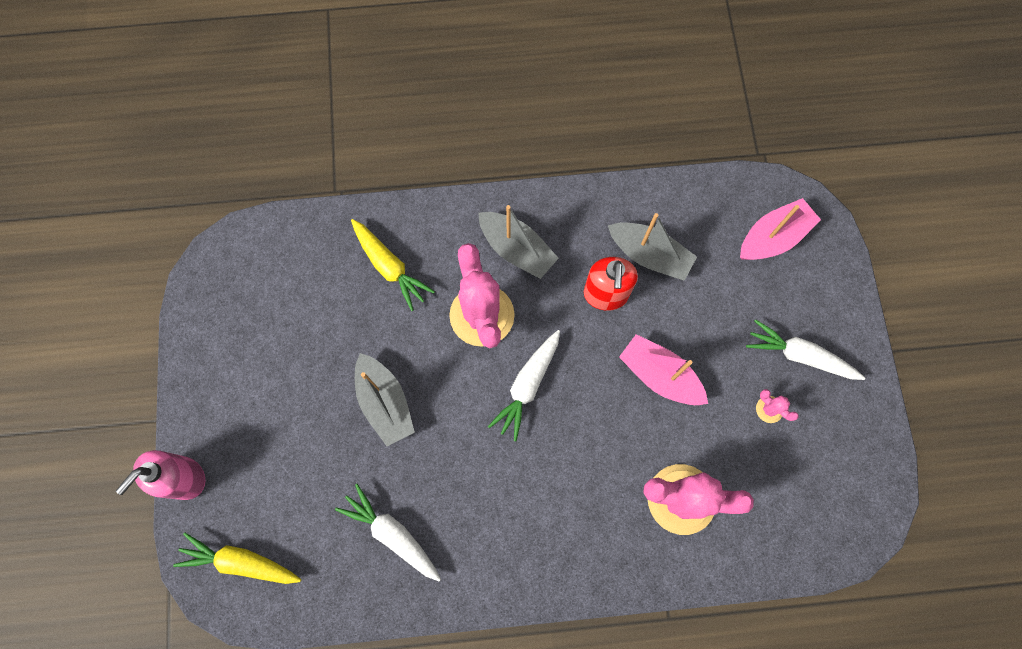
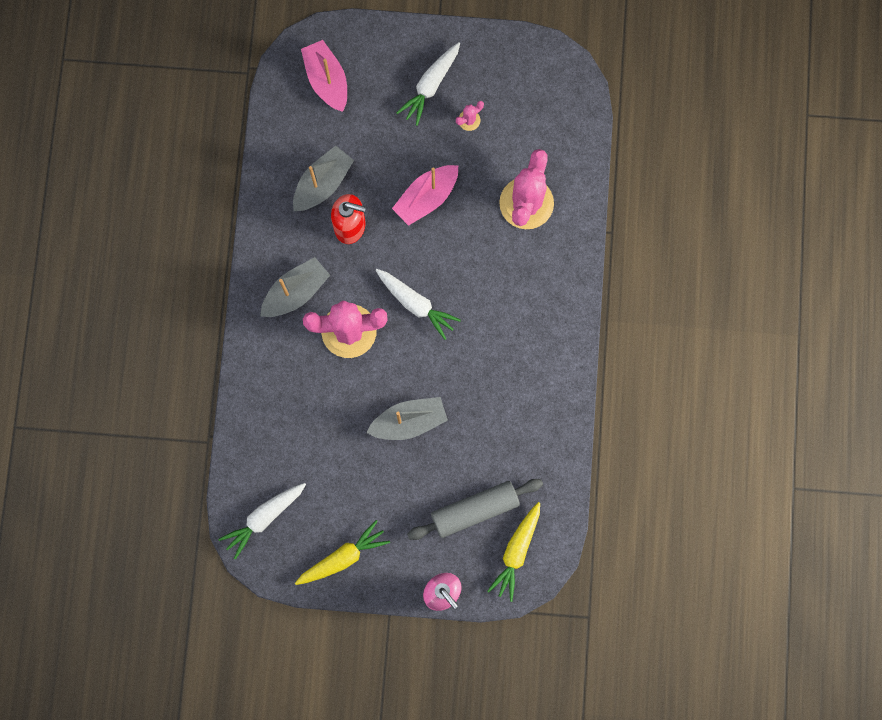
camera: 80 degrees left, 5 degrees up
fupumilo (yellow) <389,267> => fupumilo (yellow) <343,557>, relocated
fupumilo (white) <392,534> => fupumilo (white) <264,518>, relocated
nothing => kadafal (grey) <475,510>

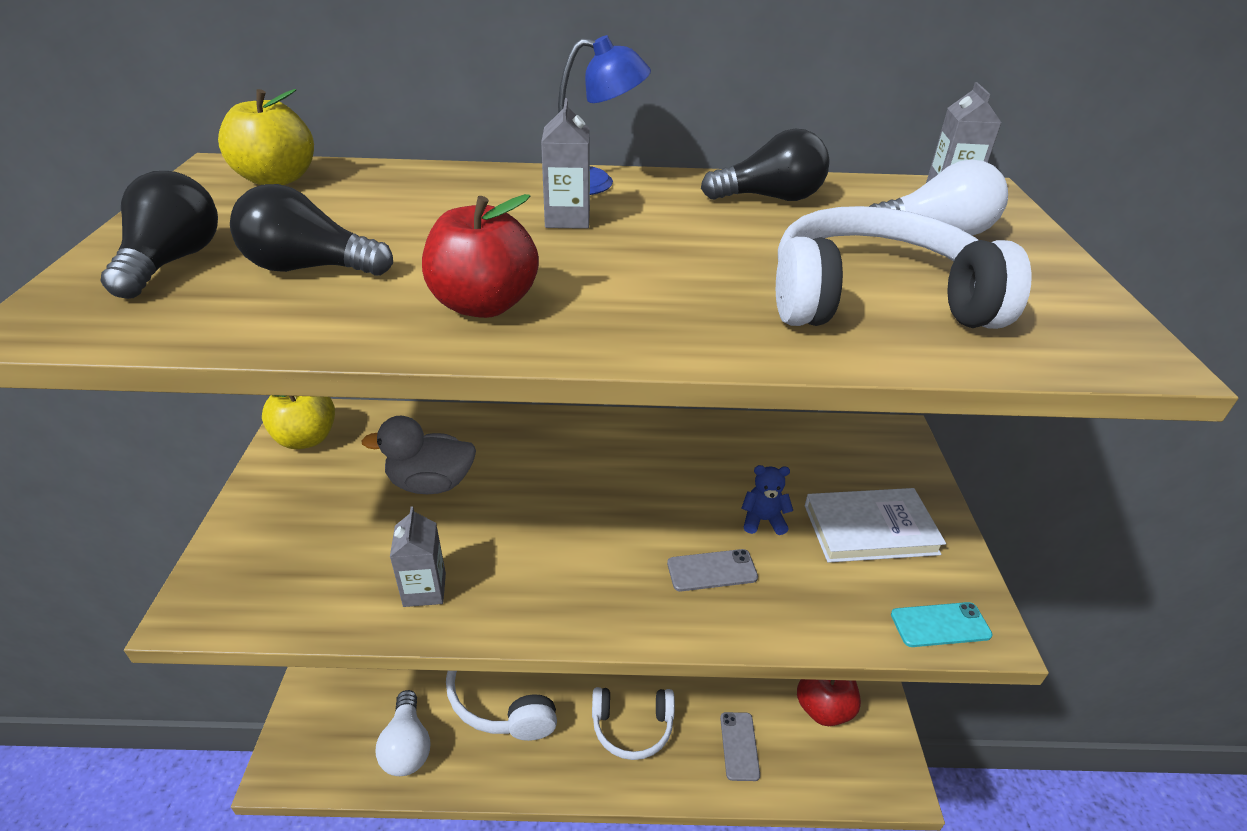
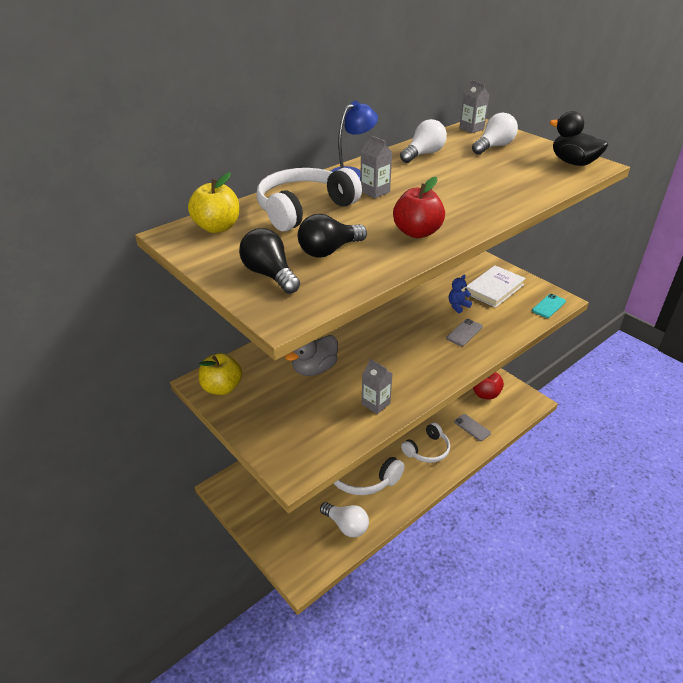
camera: 40 degrees left, 0 degrees up
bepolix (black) <770,198> => bepolix (white) <423,154>
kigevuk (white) <874,299> => kigevuk (white) <303,209>, relocated
nothing => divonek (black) <573,163>

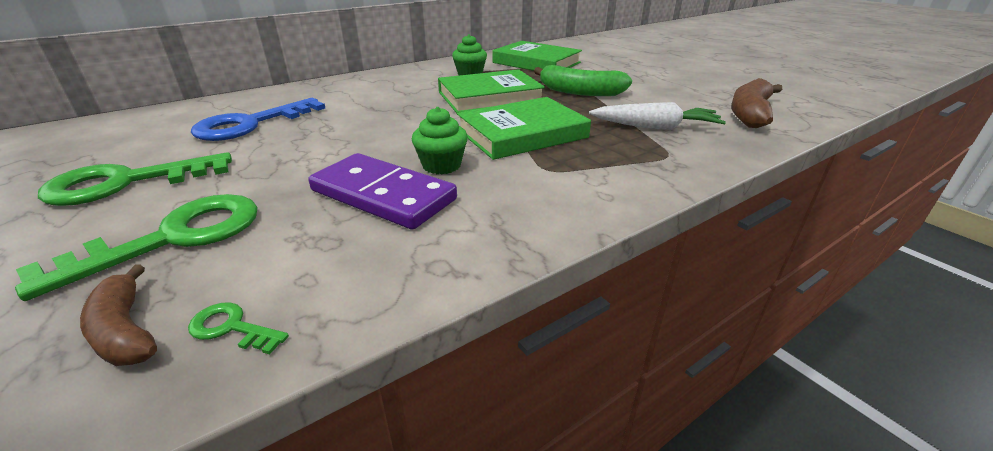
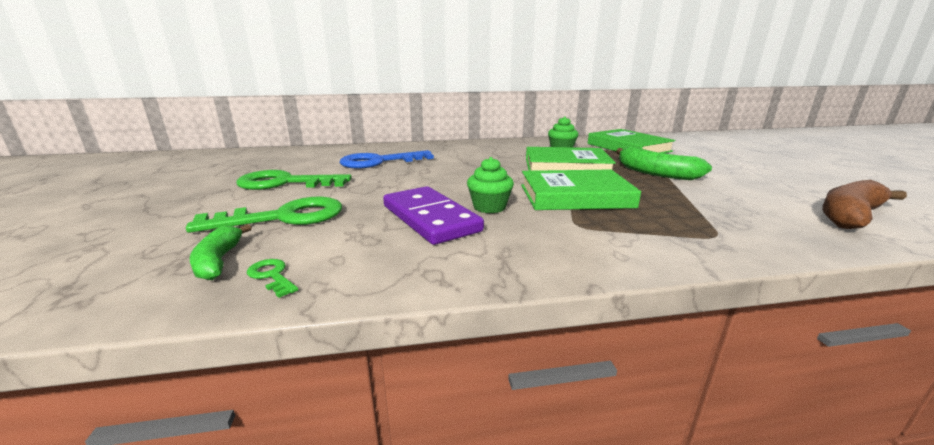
camera: 25 degrees right, 10 degrees down
fupumilo (white) <655,127> => nothing
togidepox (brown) <125,330> => togidepox (green) <219,261>

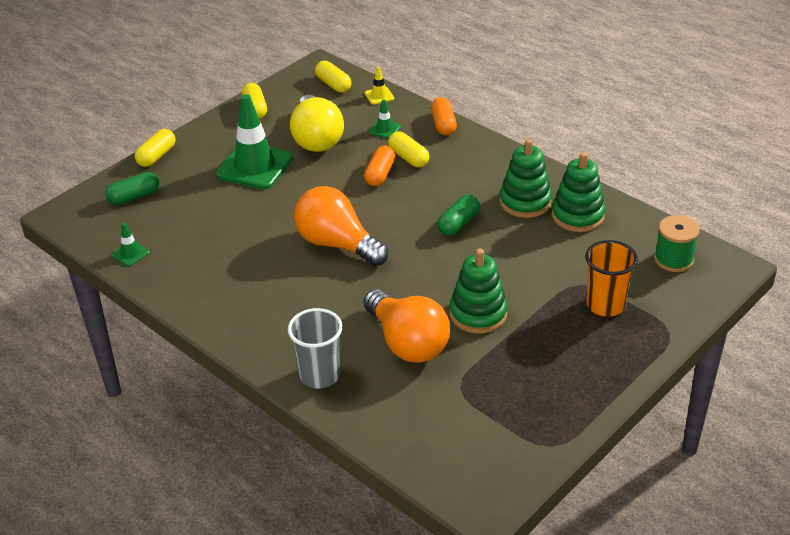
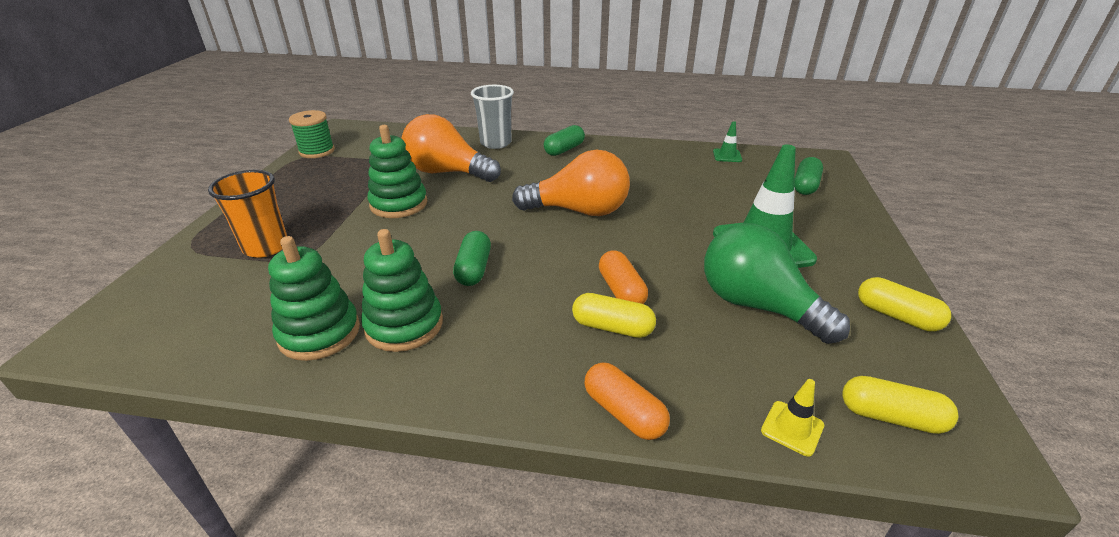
camera: 145 degrees right, 5 degrees down
bepolix (yellow) <316,139> => bepolix (green) <757,305>
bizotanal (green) <384,129> => nothing
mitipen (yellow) <156,156> => nothing
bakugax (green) <673,259> => bakugax (green) <317,151>, relocated
nothing => mitipen (green) <564,150>

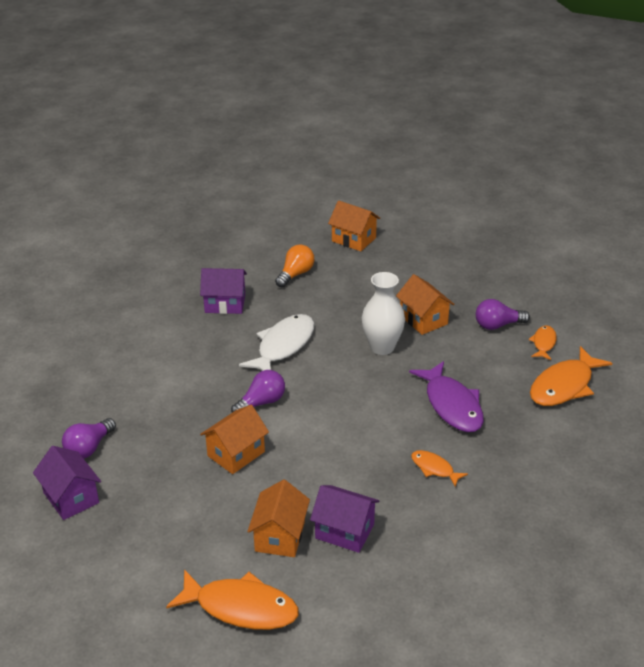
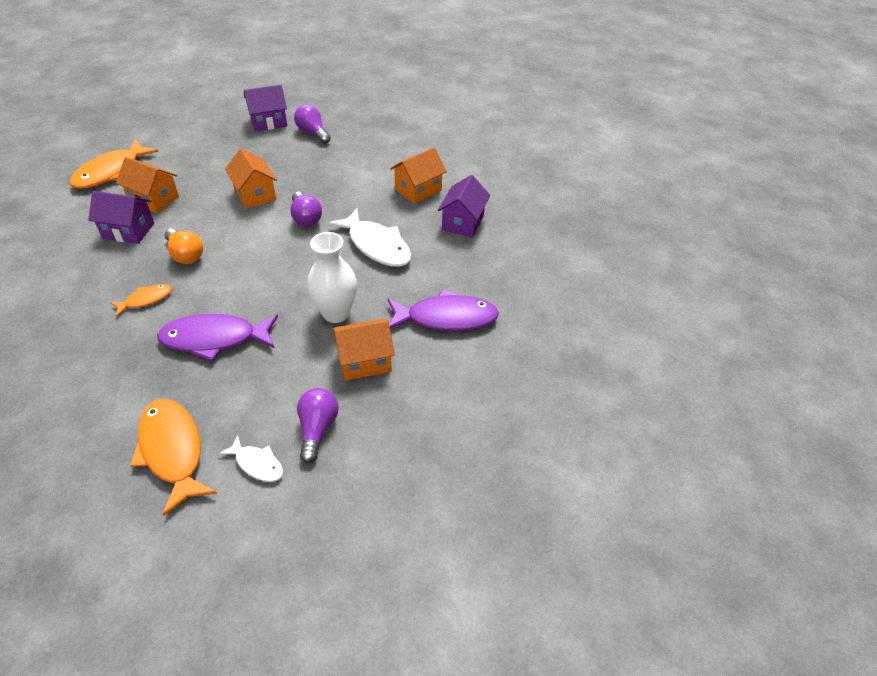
camera: 105 degrees right, 10 degrees up
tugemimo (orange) <353,239> => tugemimo (orange) <418,190>, relocated
bepolix (orange) <295,274> => bepolix (orange) <185,255>, relocated
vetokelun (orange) <543,343> => vetokelun (white) <257,464>
tugemimo (purple) <344,531> => tugemimo (purple) <128,231>, 60 degrees clockwise
nothing => vetokelun (purple) <446,318>

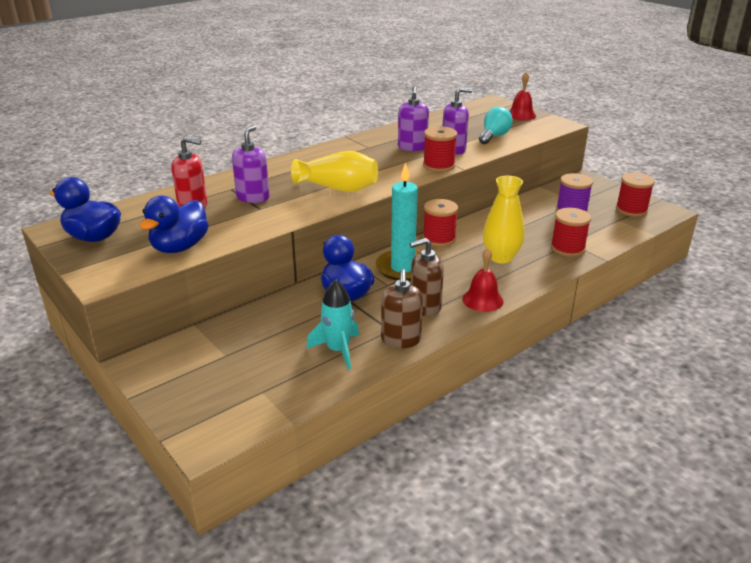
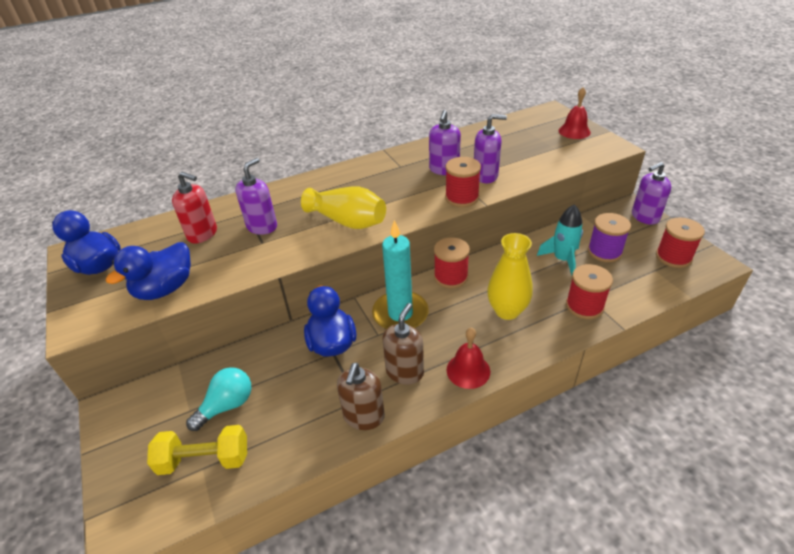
camera: 15 degrees right, 10 degrees up
bepolix (turquoise) <494,136> => bepolix (turquoise) <227,405>, relocated
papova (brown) <425,306> => papova (brown) <405,372>, 120 degrees clockwise
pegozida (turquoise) <338,350> => pegozida (turquoise) <562,259>, relocated
nothing => papova (purple) <644,217>
nothing => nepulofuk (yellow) <204,460>

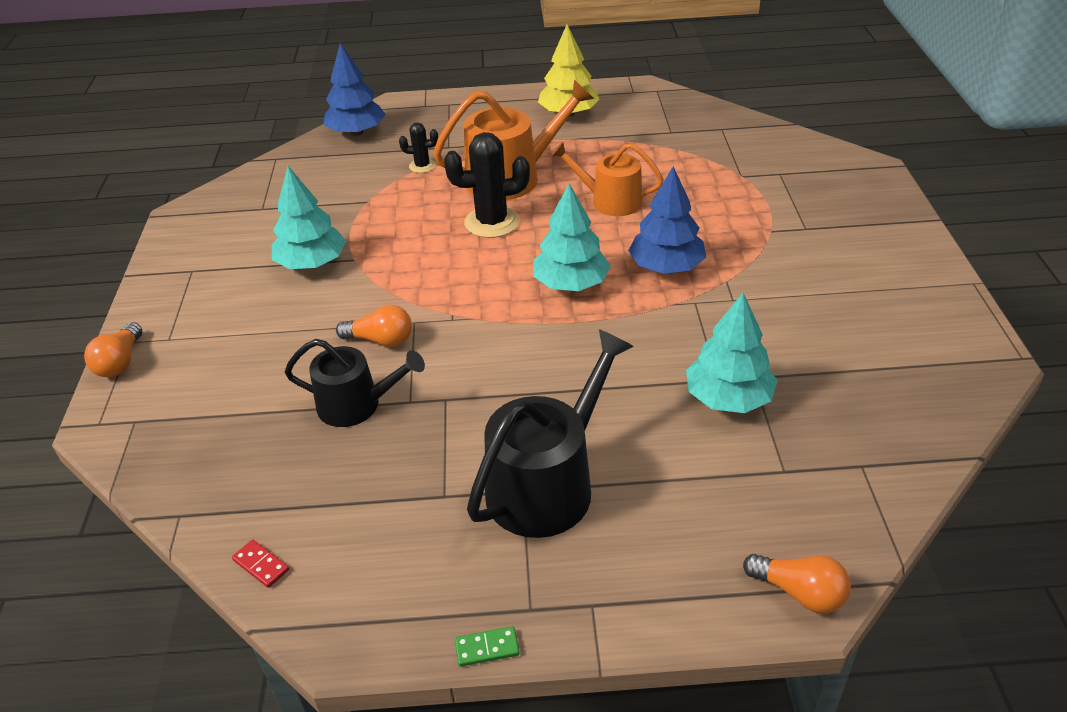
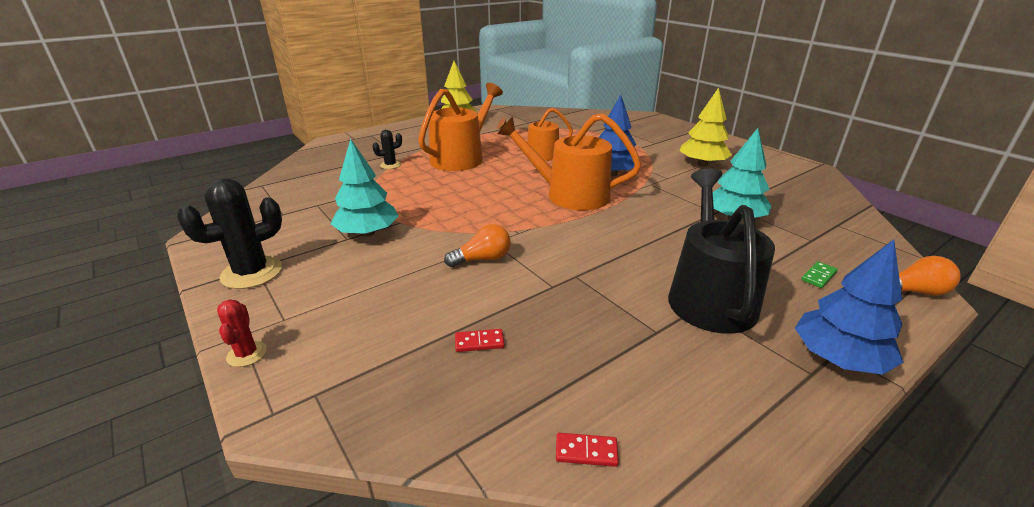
camera: 35 degrees left, 10 degrees down
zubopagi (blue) <356,132> => zubopagi (blue) <838,358>, relocated
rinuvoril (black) <492,222> => rinuvoril (black) <252,273>, relocated
zubopagi (turquoise) <570,284> => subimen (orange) <570,195>
bepolix (orange) <120,362> => rinuvoril (red) <247,354>
subimen (black) <356,405> => nothing
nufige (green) <487,648> => nufige (green) <818,276>, relocated
nothing => zubopagi (yellow) <702,164>
nothing => nufige (red) <479,342>

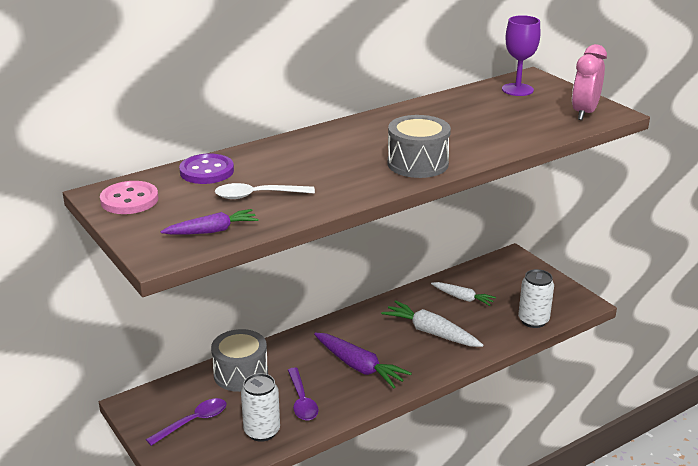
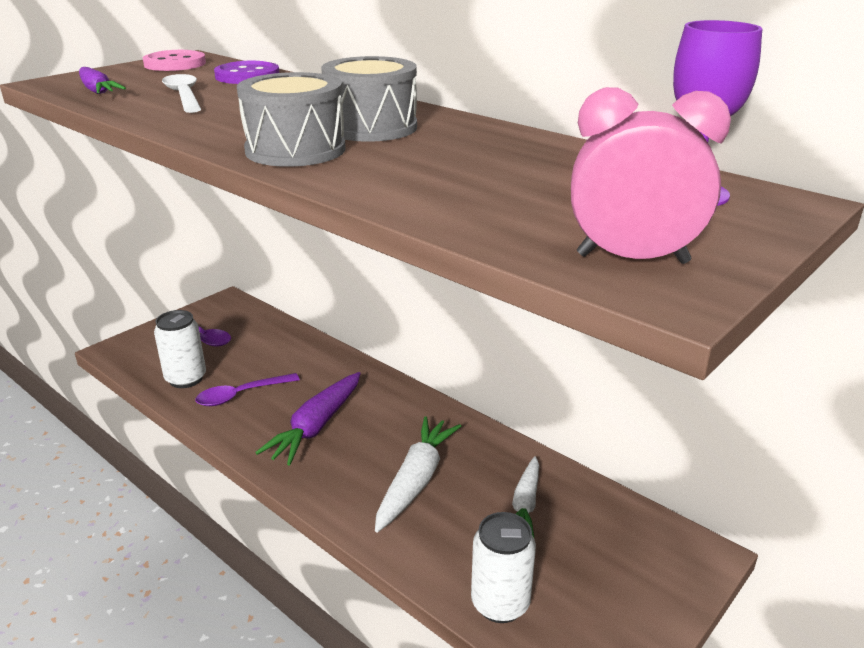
camera: 75 degrees right, 0 degrees up
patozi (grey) <241,374> => patozi (grey) <371,127>, relocated

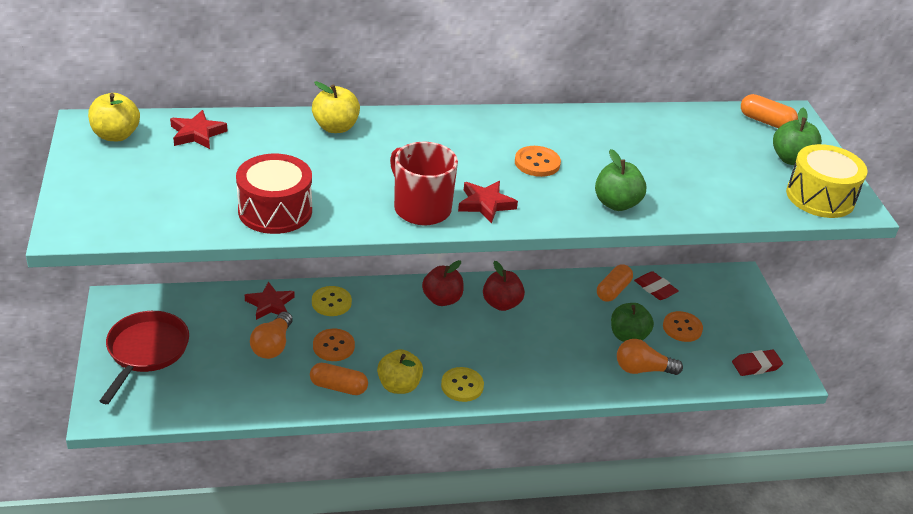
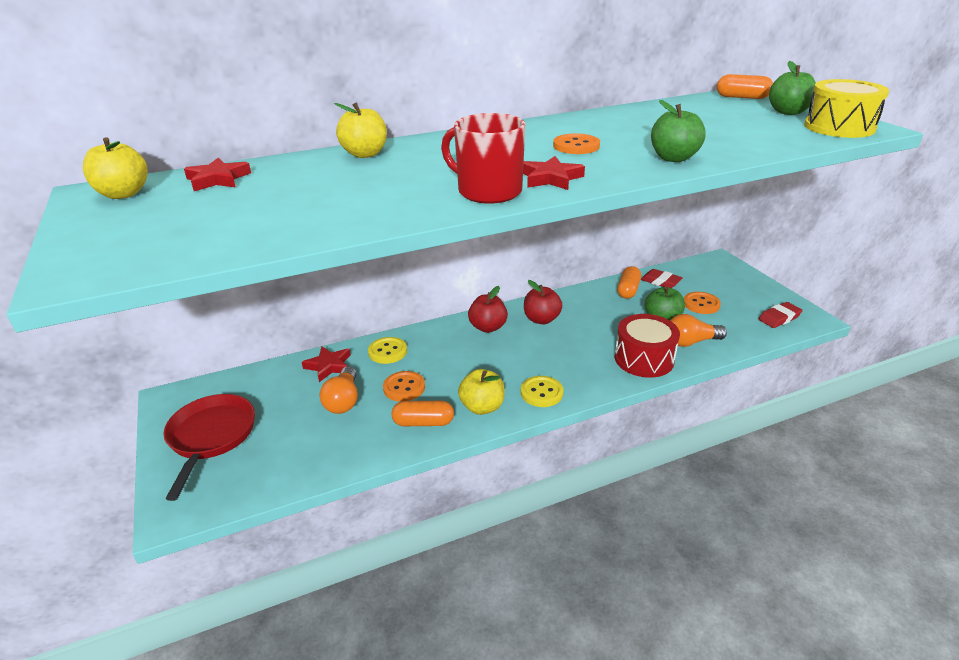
camera: 10 degrees left, 5 degrees down
patozi (red) <275,211> => patozi (red) <644,359>, relocated

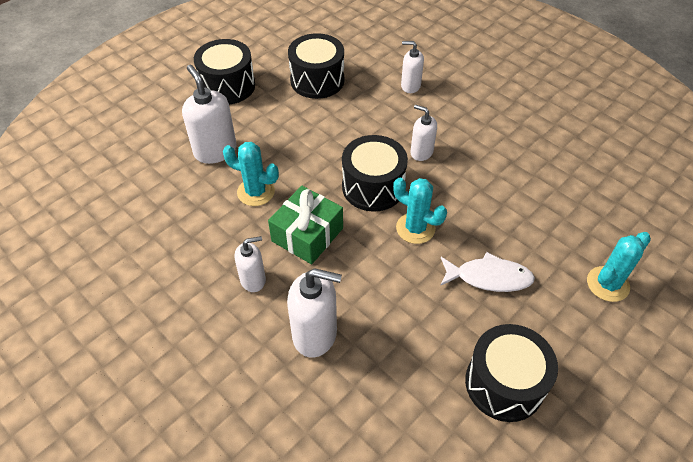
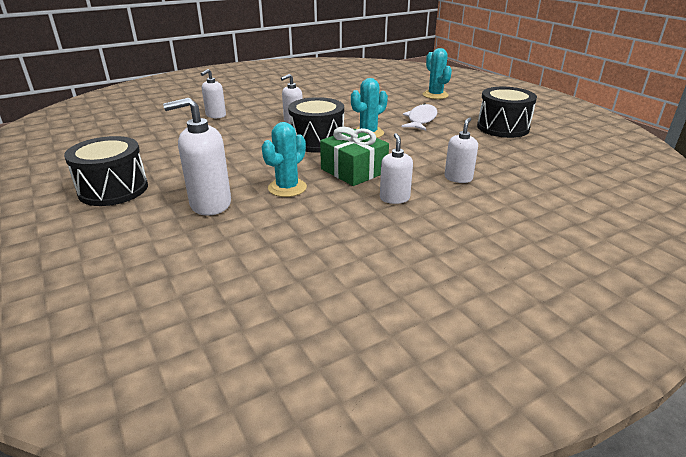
camera: 75 degrees left, 20 degrees down
patozi (black) <317,80> => nothing
papova (white) <315,334> => papova (white) <458,178>, x0.61

